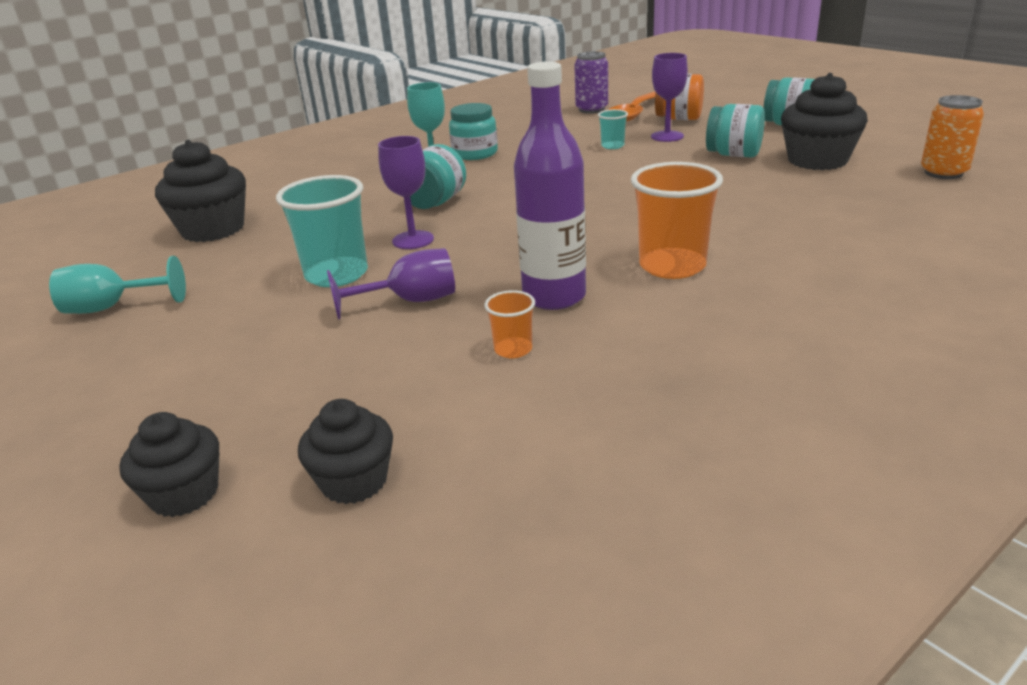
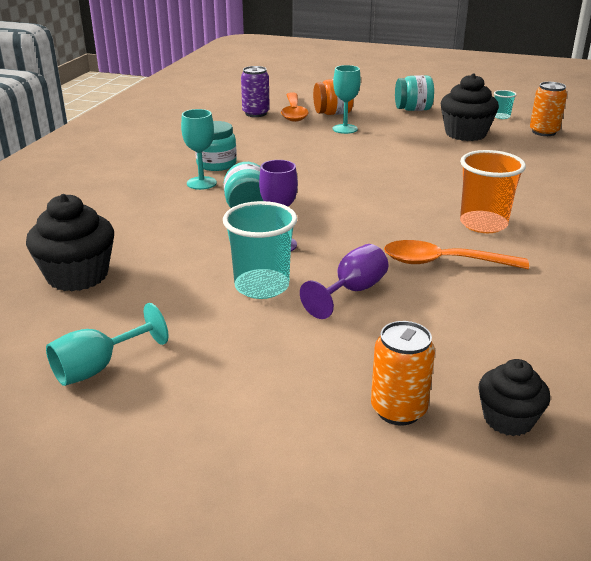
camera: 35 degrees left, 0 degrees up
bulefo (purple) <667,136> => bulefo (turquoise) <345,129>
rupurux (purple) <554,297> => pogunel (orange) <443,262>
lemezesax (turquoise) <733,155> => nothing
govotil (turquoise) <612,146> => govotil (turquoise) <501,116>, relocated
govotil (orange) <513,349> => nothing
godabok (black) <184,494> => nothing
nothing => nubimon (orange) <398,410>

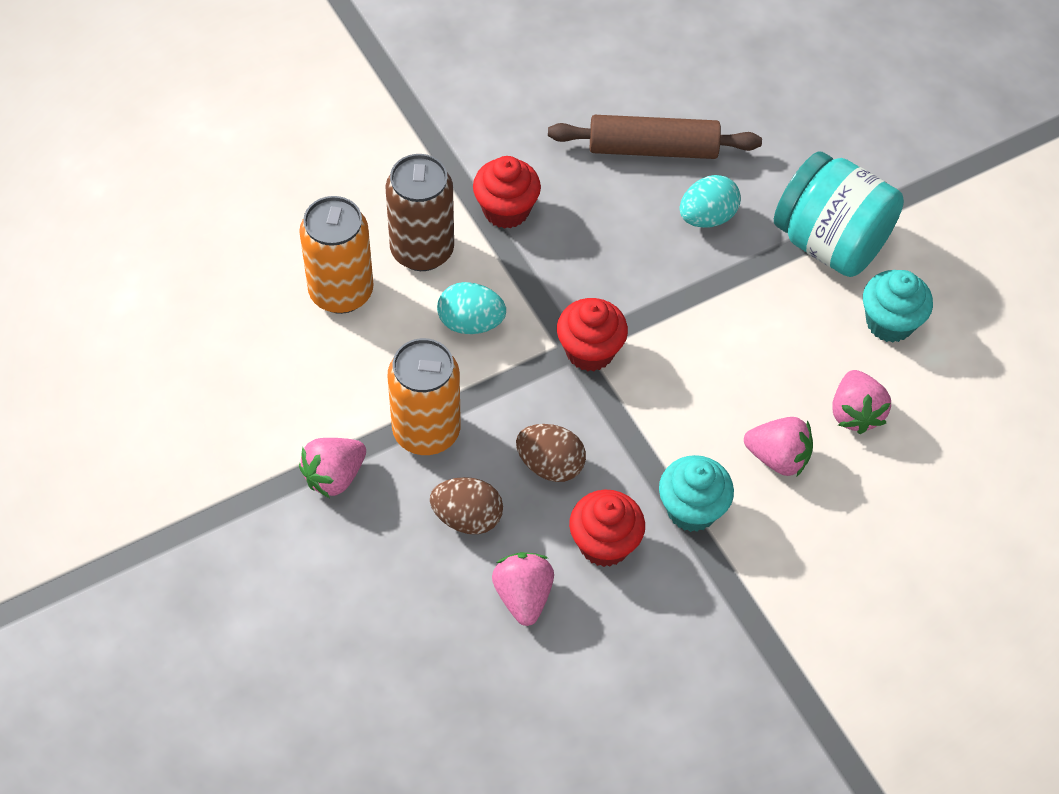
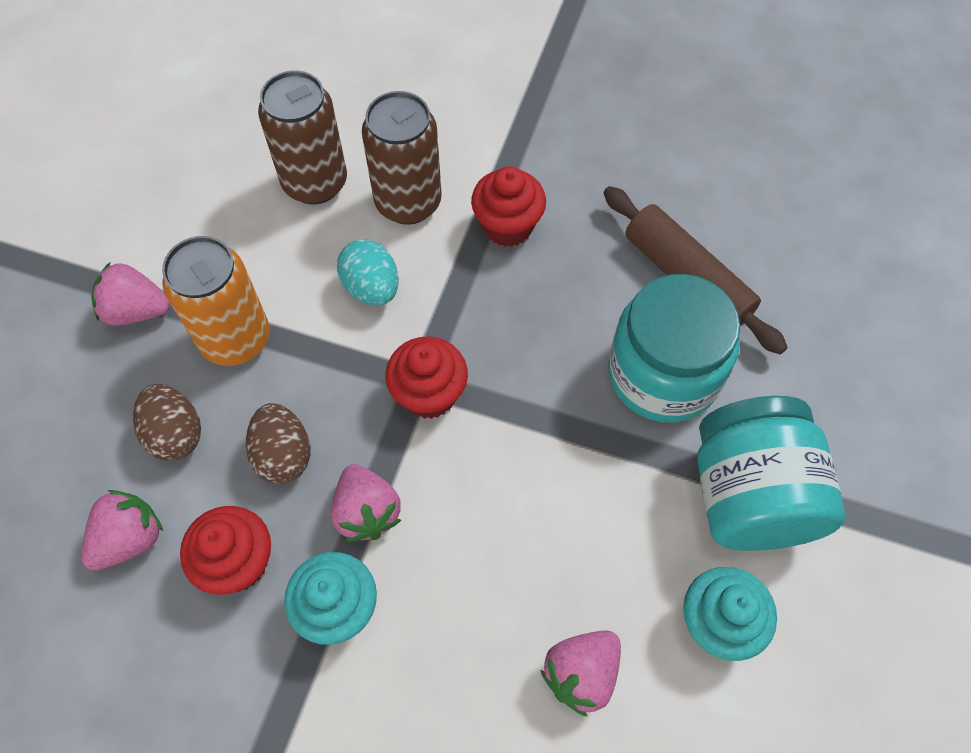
camera: 50 degrees right, 5 degrees up
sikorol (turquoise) <707,217> => lemezesax (turquoise) <663,374>
nubimon (orange) <341,292> => nubimon (brown) <315,183>
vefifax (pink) <778,458> => vefifax (pink) <367,512>, relocated

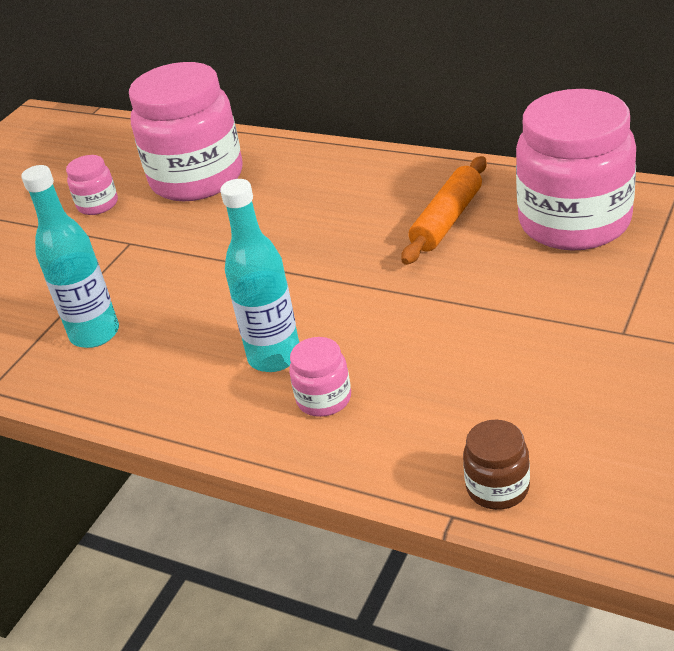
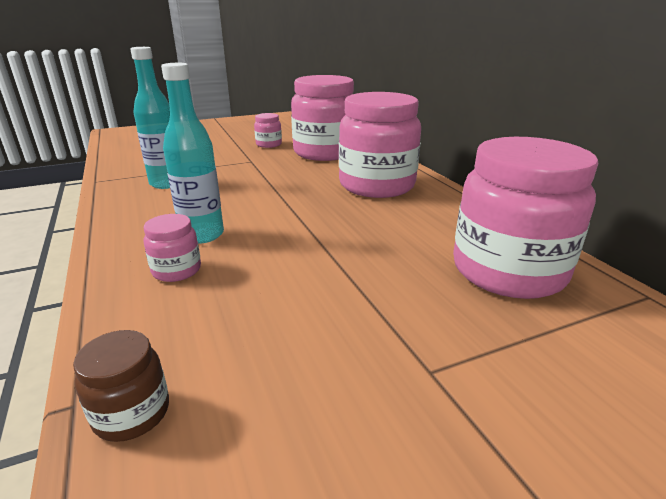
camera: 35 degrees right, 10 degrees down
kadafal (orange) <447,220> => nothing
nothing => lemezesax (pink) <377,185>

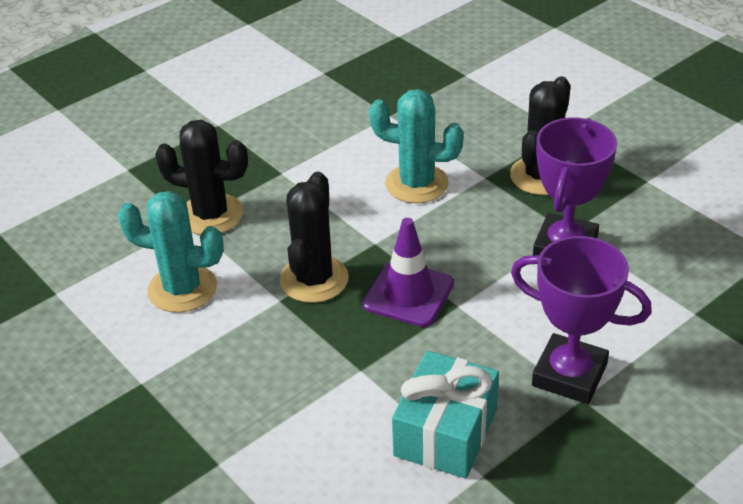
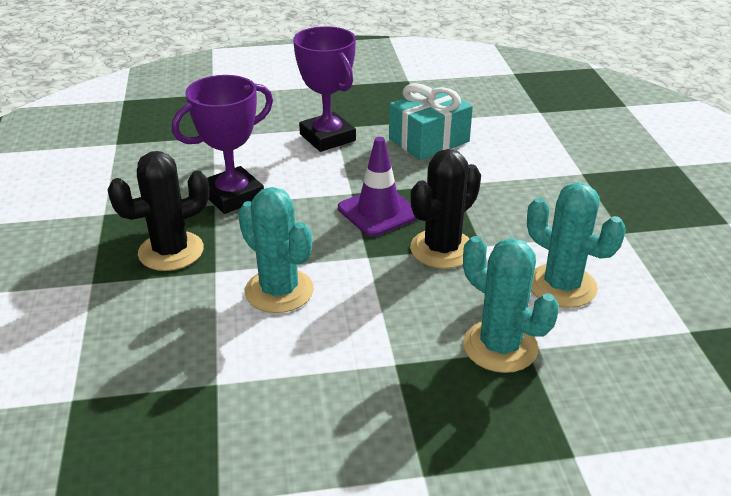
camera: 150 degrees left, 5 degrees down
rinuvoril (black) <211,215> => rinuvoril (turquoise) <500,346>

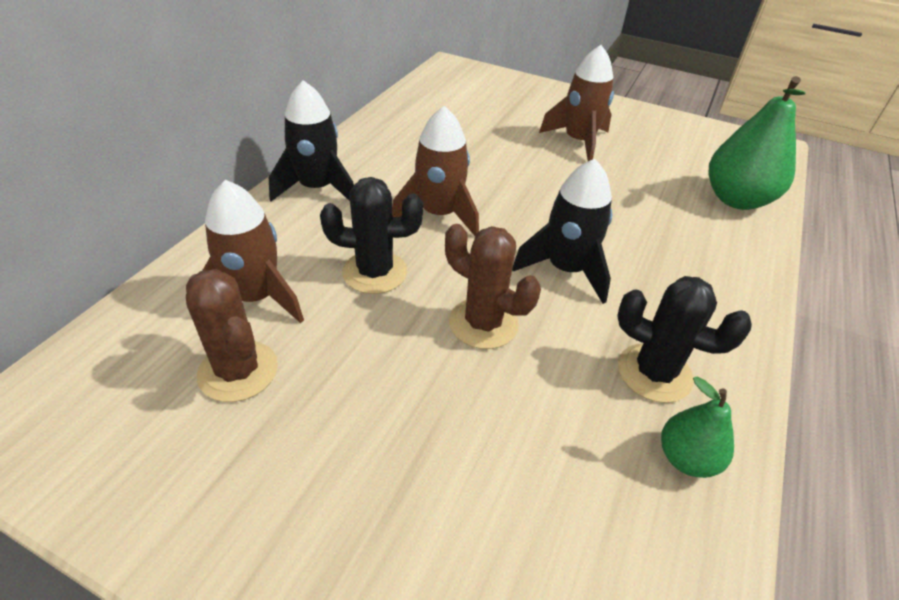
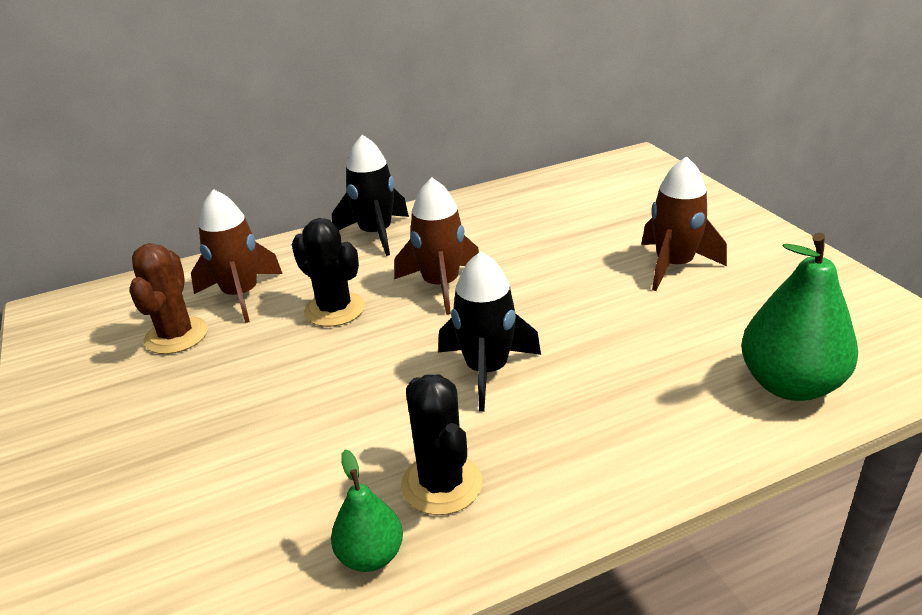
camera: 45 degrees right, 10 degrees down
rinuvoril (brown) <483,323> => nothing

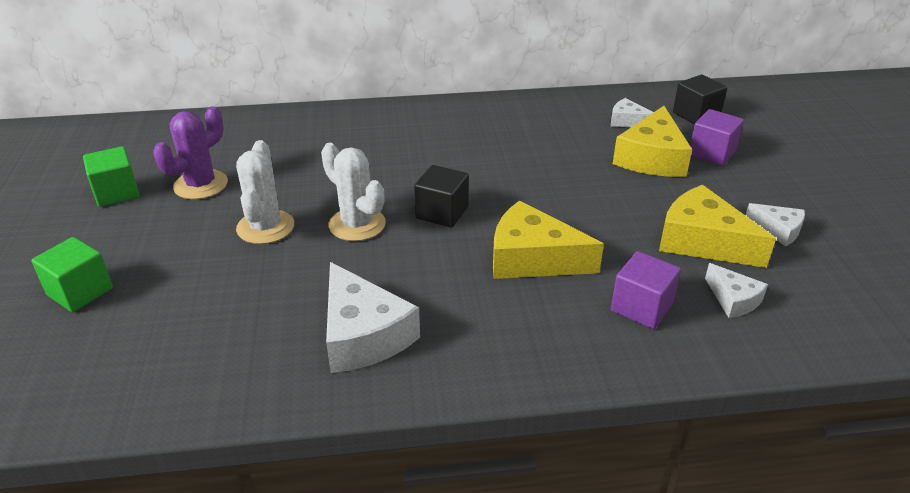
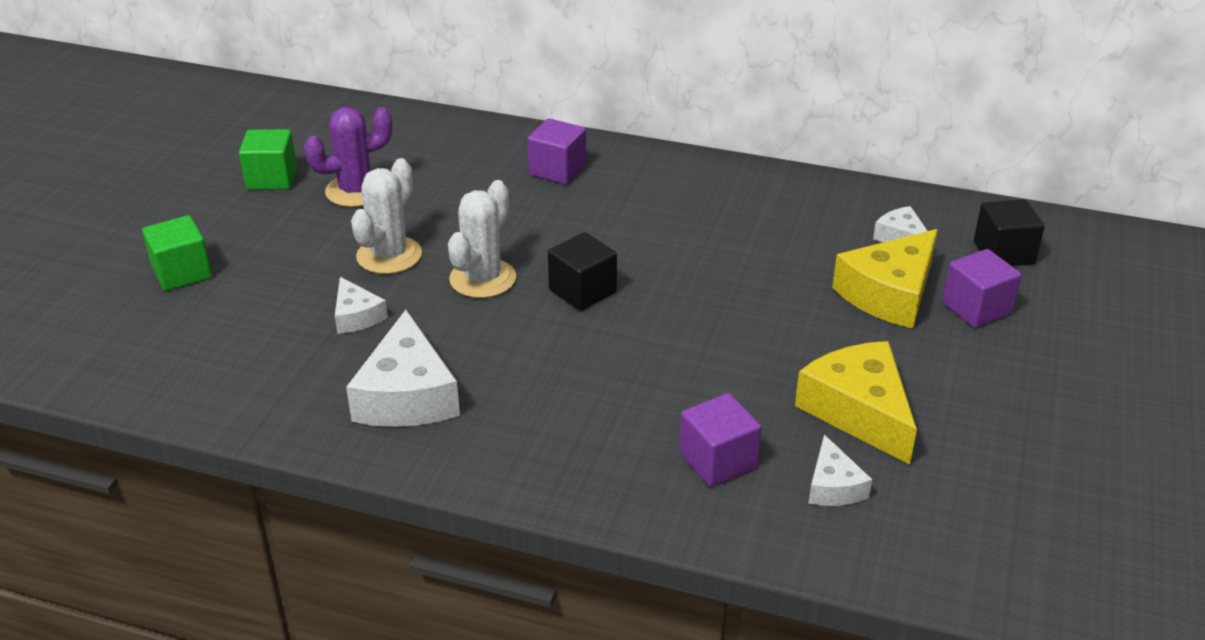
camera: 25 degrees right, 0 degrees up
rinuvoril (white) <357,224> => rinuvoril (white) <482,279>, 45 degrees clockwise
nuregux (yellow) <532,258> => nothing
nuregux (white) <778,230> => nuregux (white) <356,316>, relocated
nothing => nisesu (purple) <557,170>

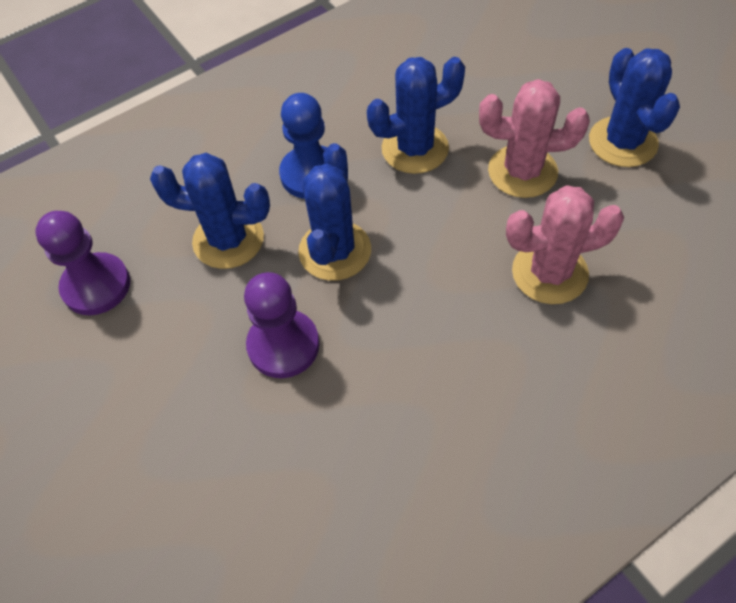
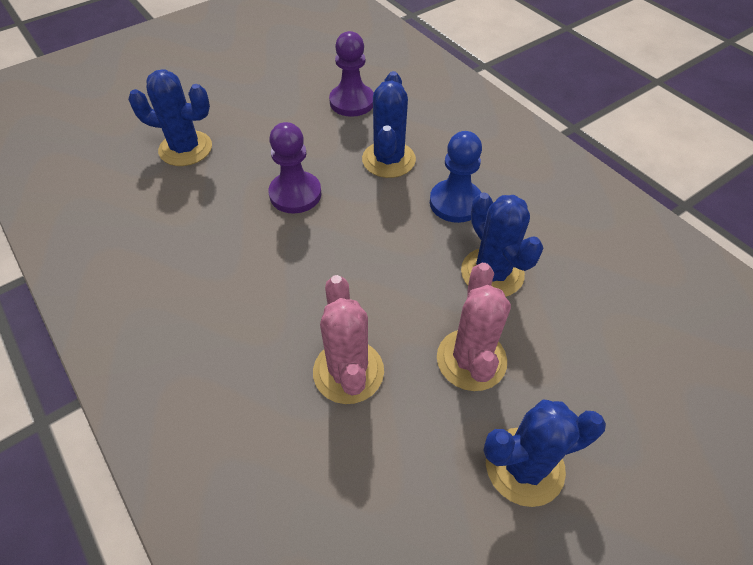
camera: 85 degrees right, 5 degrees down
rinuvoril (blue) <335,251> => rinuvoril (blue) <185,149>, relocated

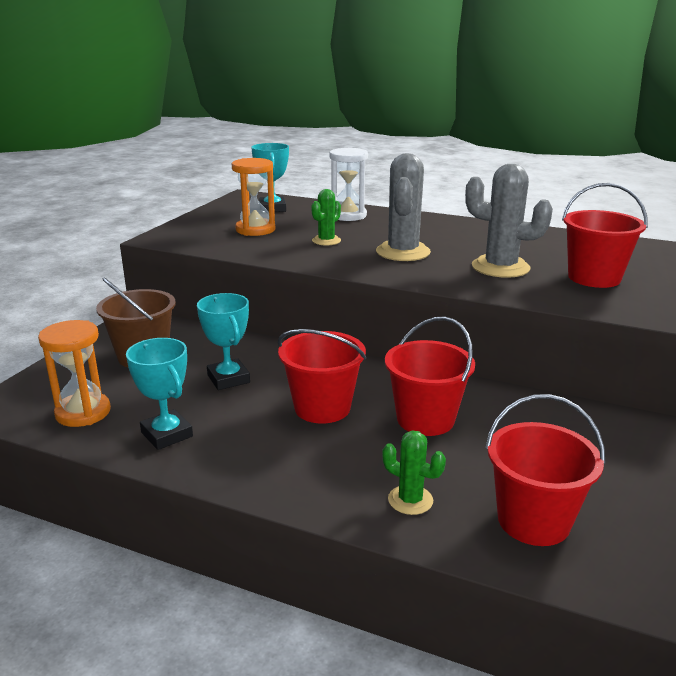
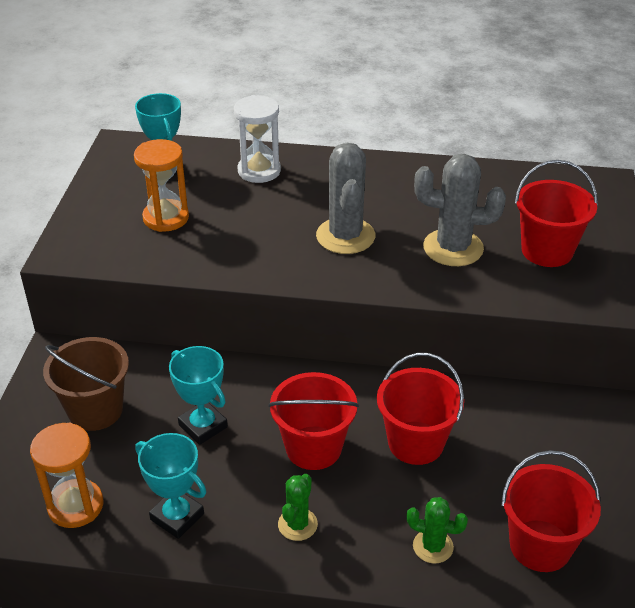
camera: 15 degrees left, 15 degrees up
rinuvoril (green) <326,241> => rinuvoril (green) <297,524>, relocated

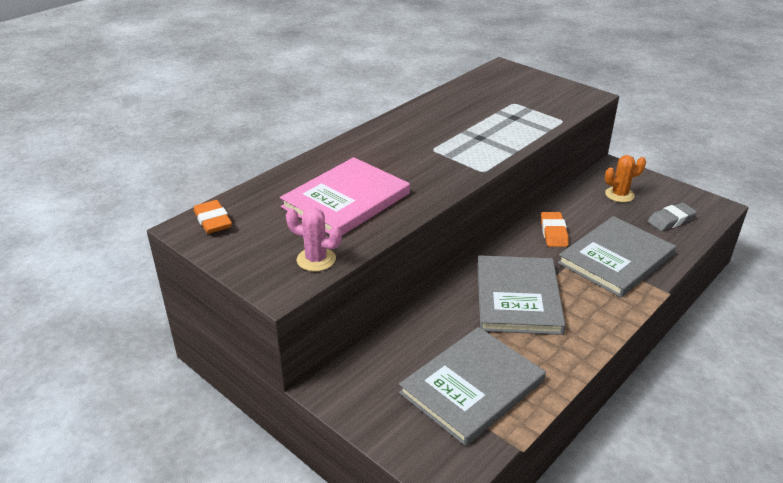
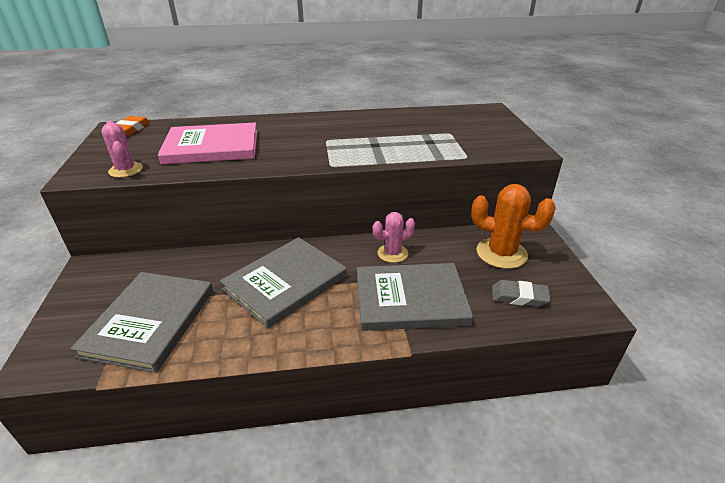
camera: 40 degrees right, 0 degrees up
rinuvoril (orange) <619,195> => rinuvoril (orange) <501,253>, x1.61
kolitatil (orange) <553,233> => rinuvoril (pink) <392,253>
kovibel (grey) <472,387> => kovibel (grey) <150,322>, 75 degrees counterclockwise

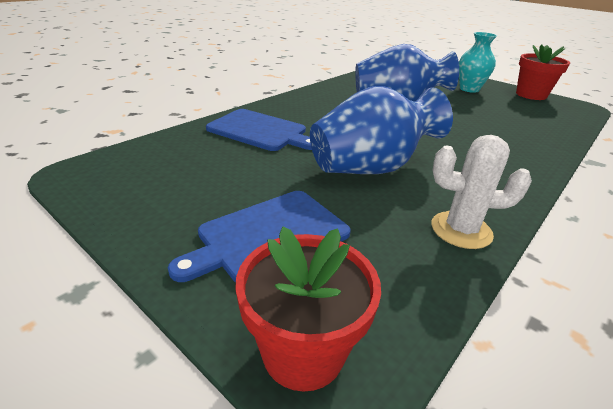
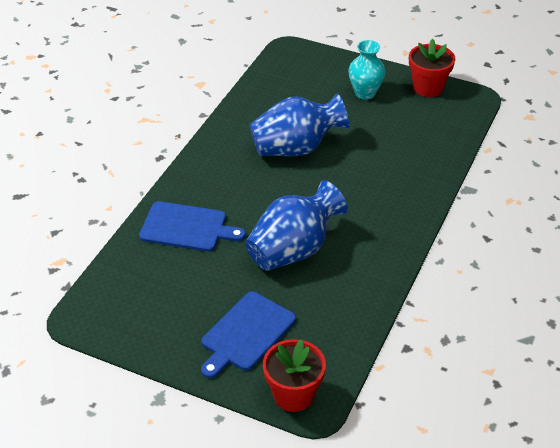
camera: 15 degrees left, 10 degrees up
rinuvoril (white) <461,230> => nothing

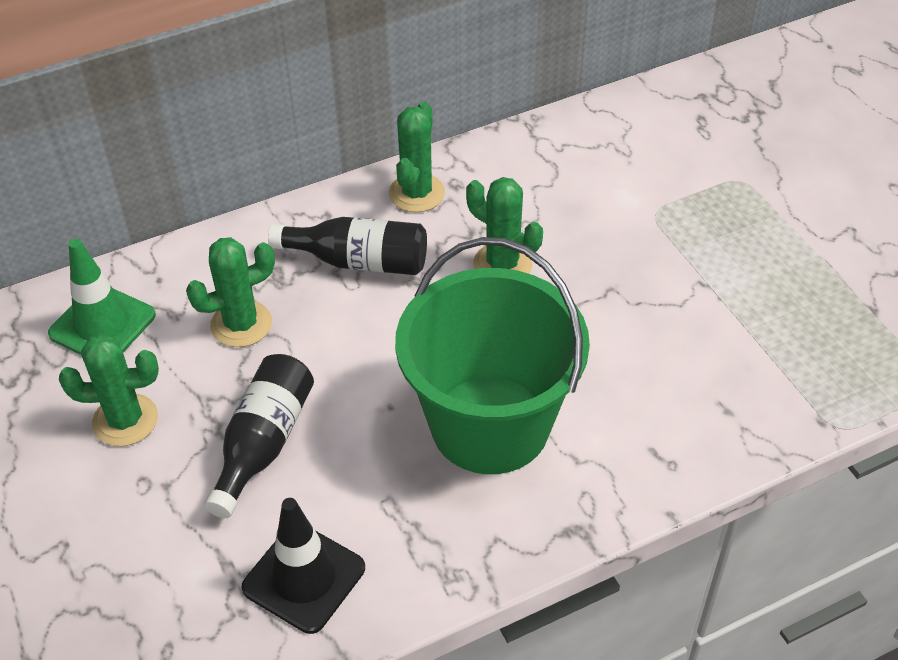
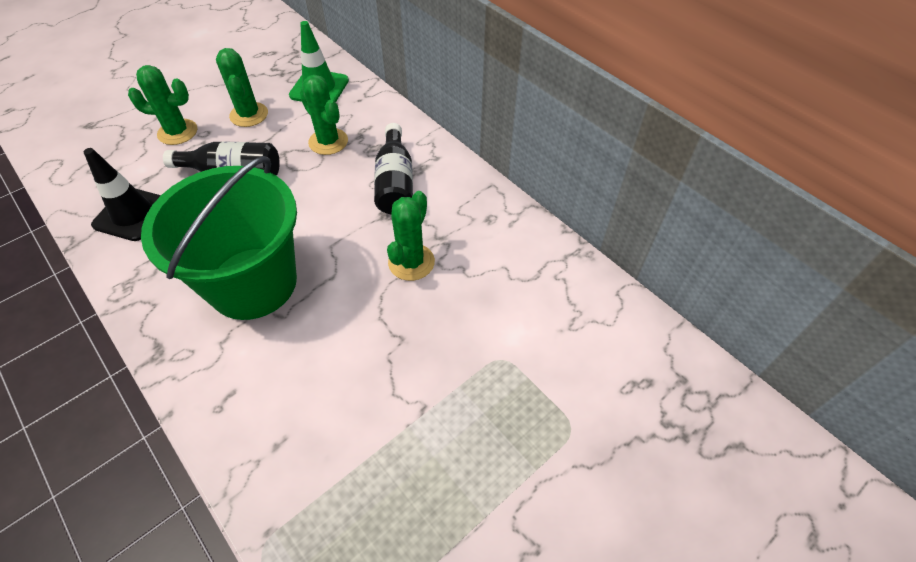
camera: 75 degrees right, 5 degrees up
rinuvoril (green) <416,193> => rinuvoril (green) <177,132>, relocated

